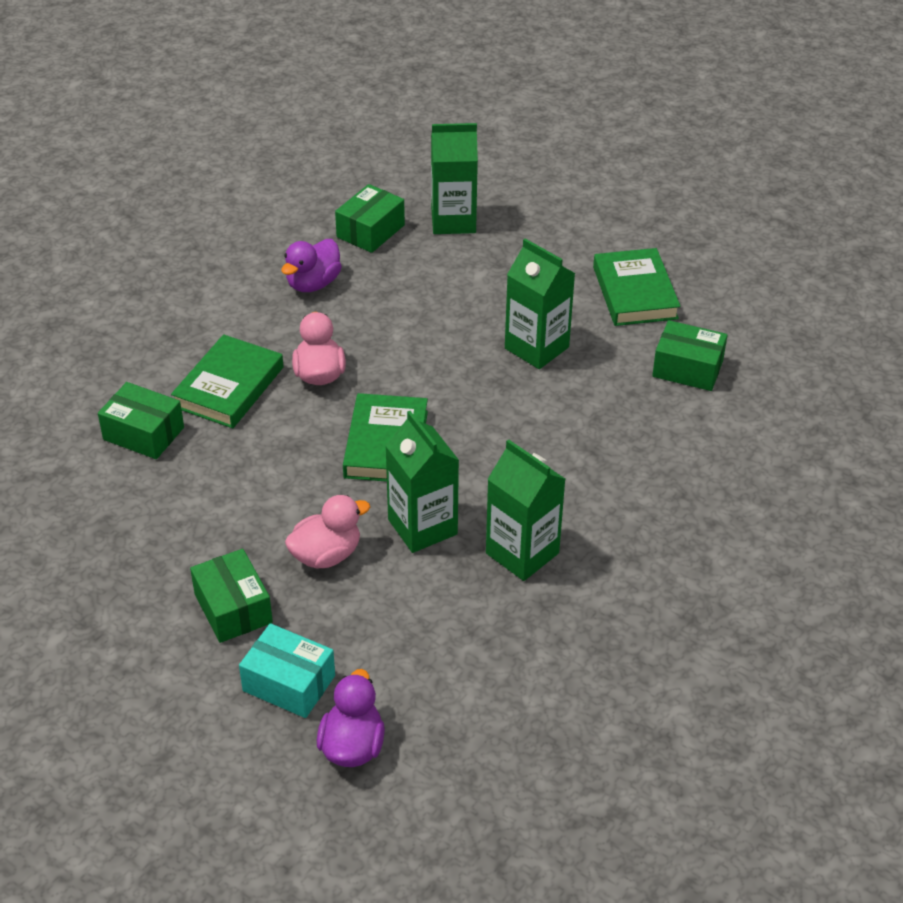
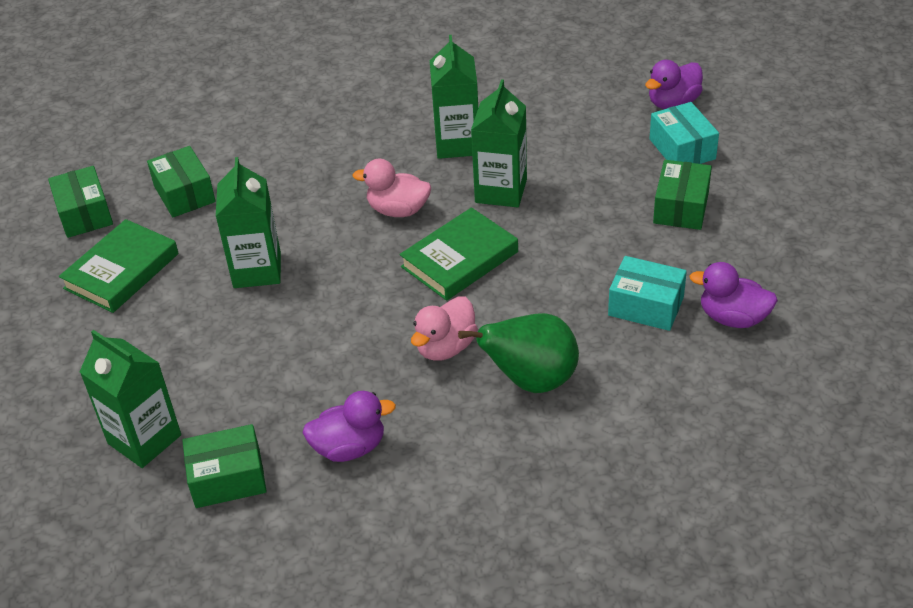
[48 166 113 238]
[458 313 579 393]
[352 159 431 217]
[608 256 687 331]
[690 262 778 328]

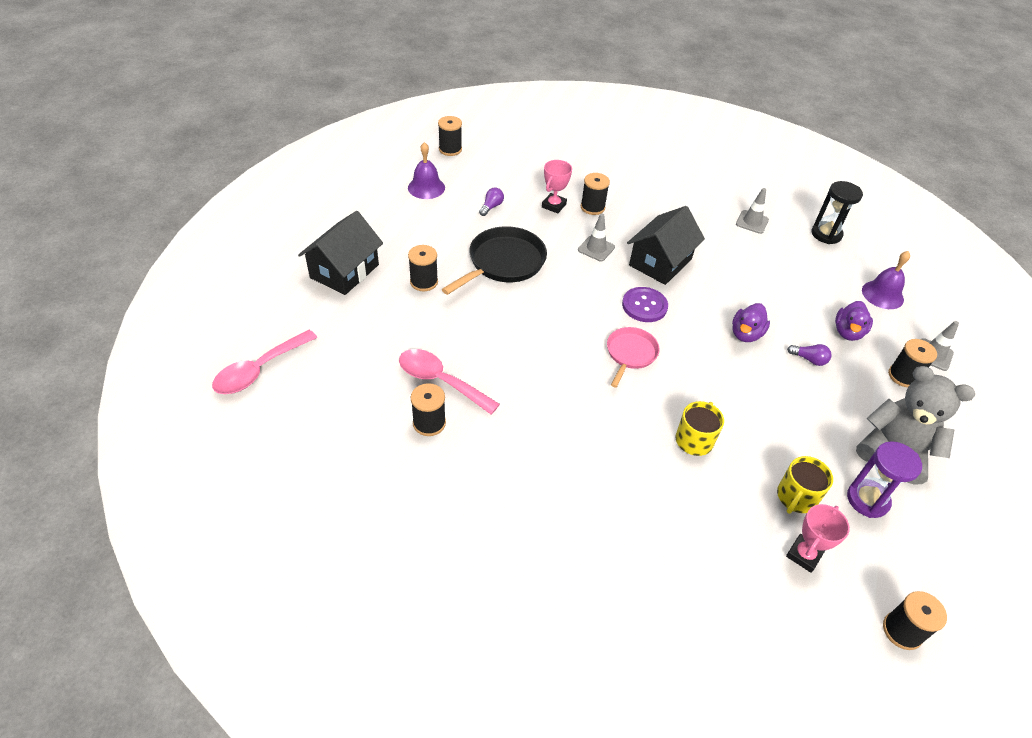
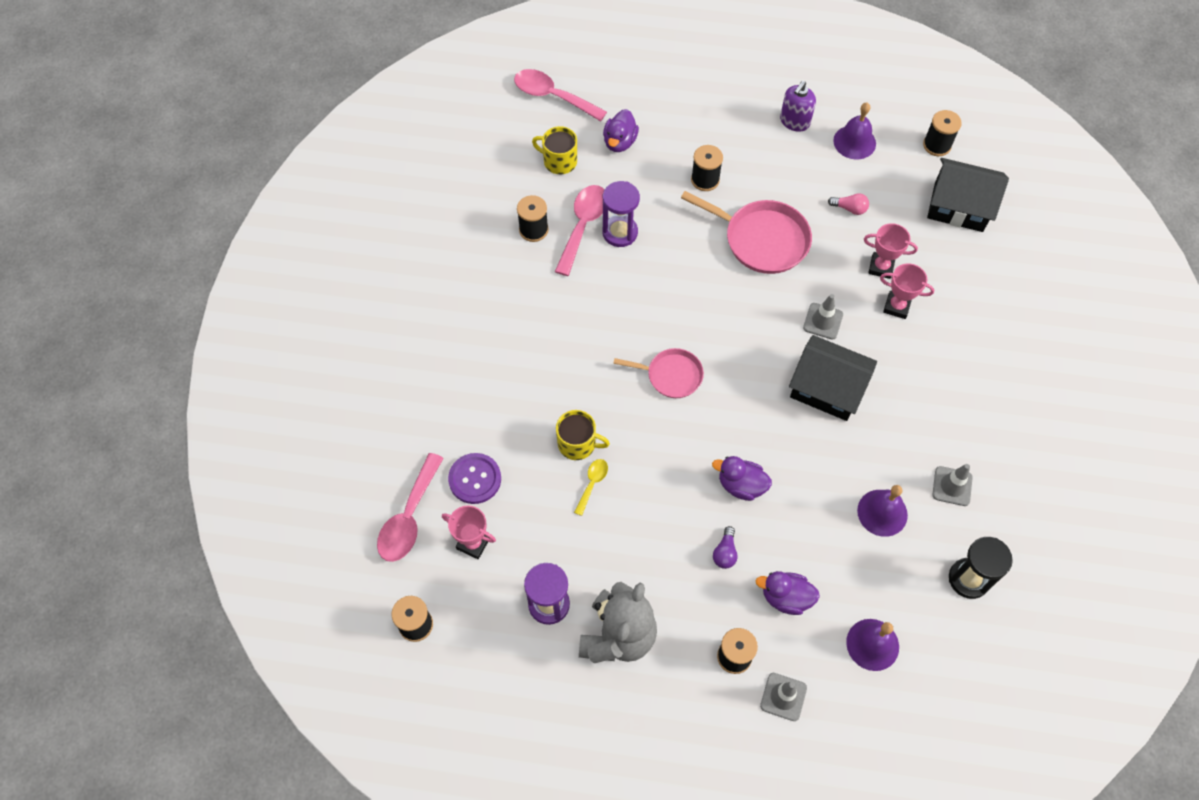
[927 158 1009 232]
[681 191 812 274]
[828 193 869 215]
[880 263 934 319]
[448 453 501 504]
[532 126 577 174]
[377 453 444 562]
[574 459 608 516]
[602 181 640 247]
[603 109 639 152]
[780 81 816 132]
[857 485 908 537]

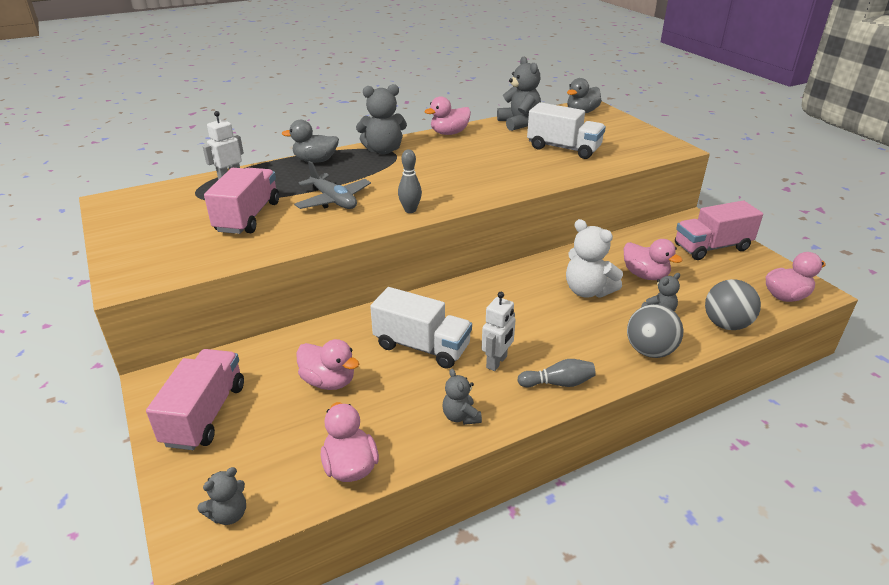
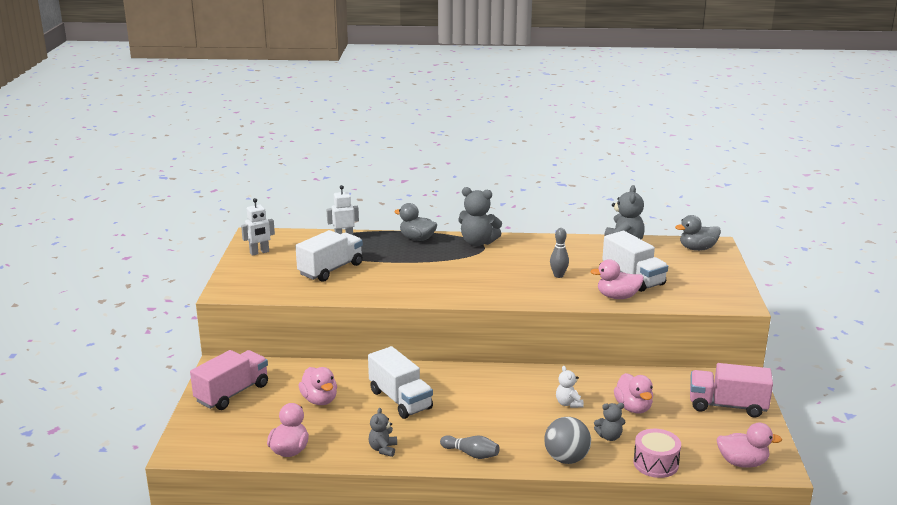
[198 467 246 525] (first image)
[295 230 363 282]
[294 161 371 209] (first image)
[550 228 569 278]
[590 259 644 299]
[241 198 275 256]
[556 366 584 408]
[633 429 681 478]

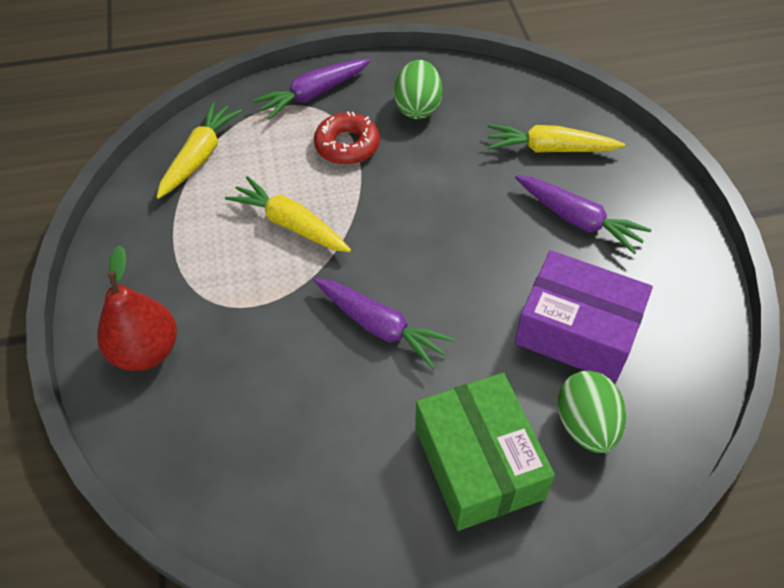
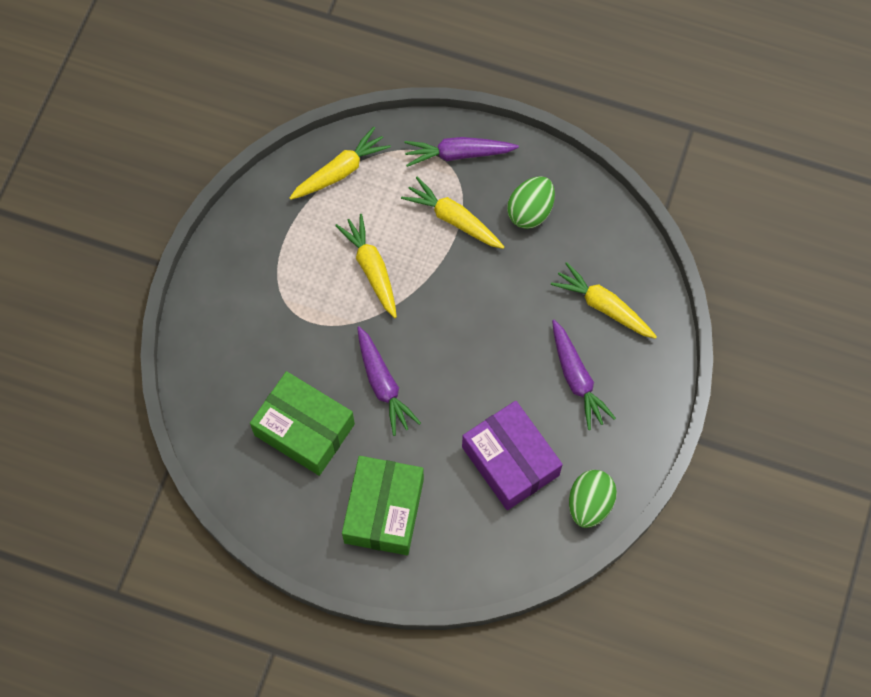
[97 245 177 371] (first image)
[401 177 504 249]
[569 470 617 528]
[250 371 355 476]

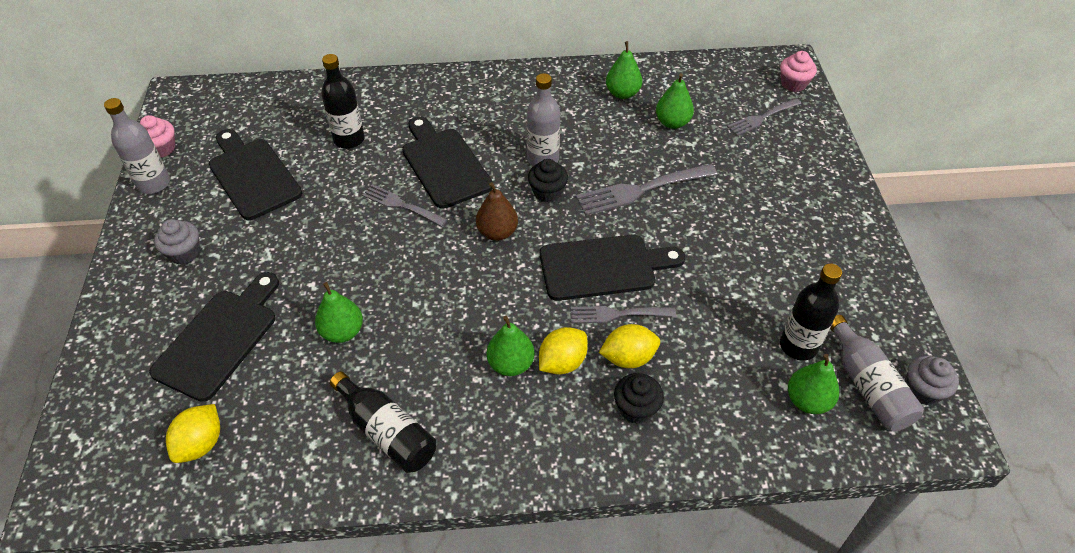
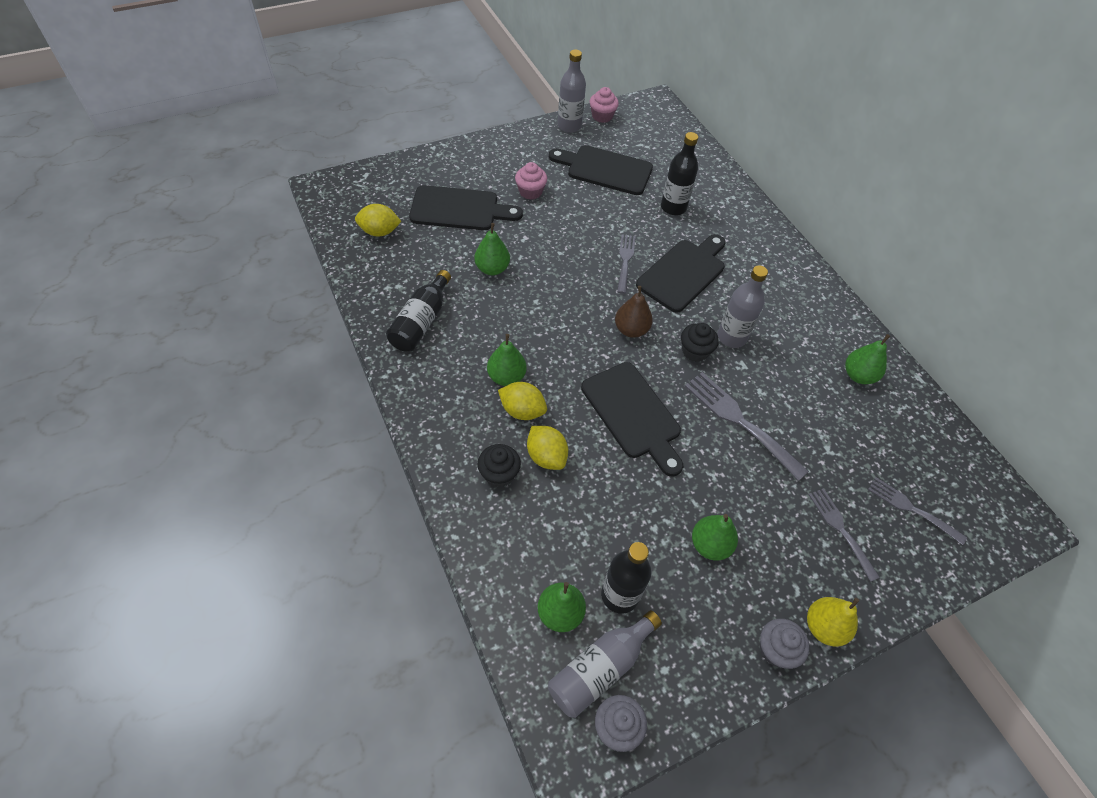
[760 619 810 669]
[549 145 653 195]
[809 488 880 582]
[692 514 738 560]
[515 162 547 200]
[807 597 859 647]

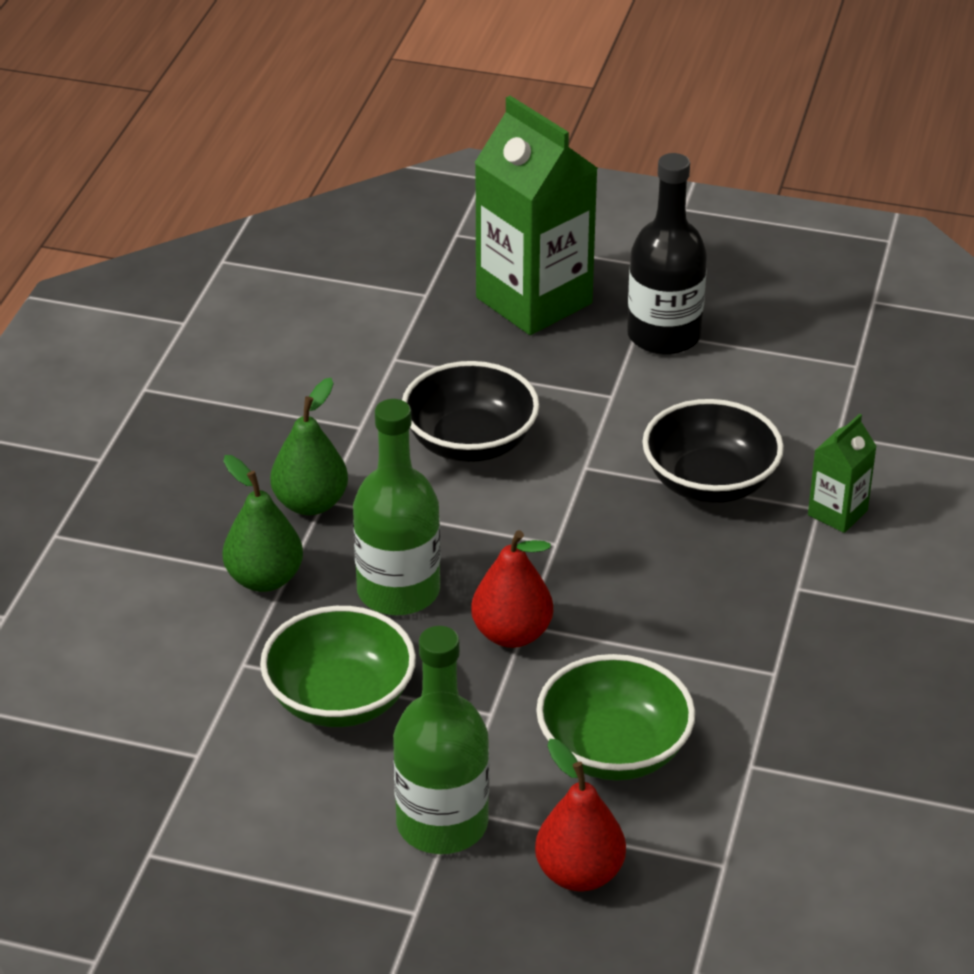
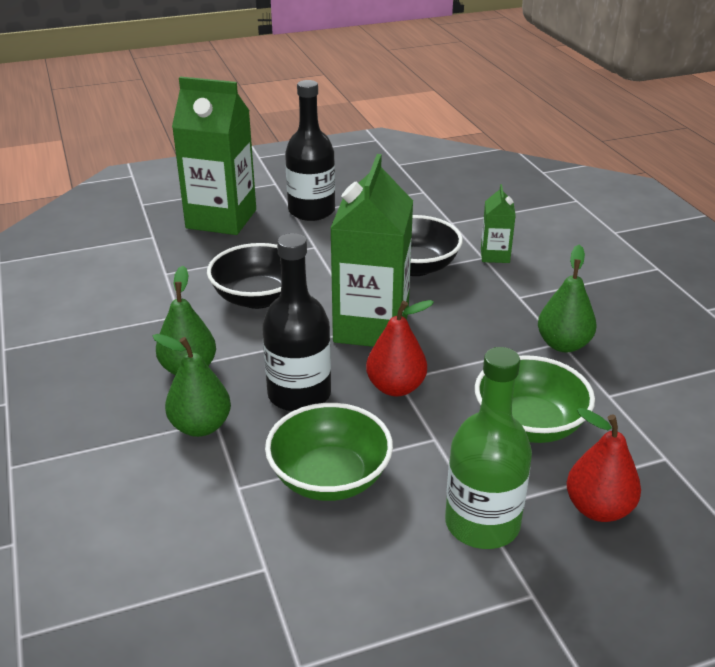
[262 233 331 412]
[330 154 413 347]
[538 245 597 352]

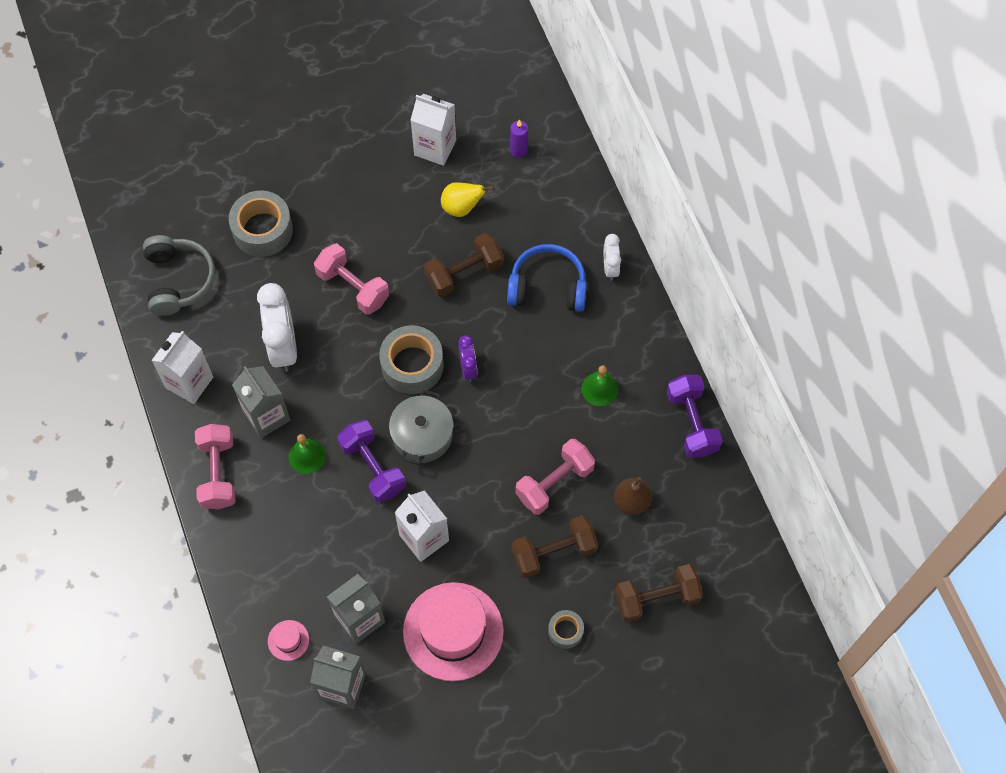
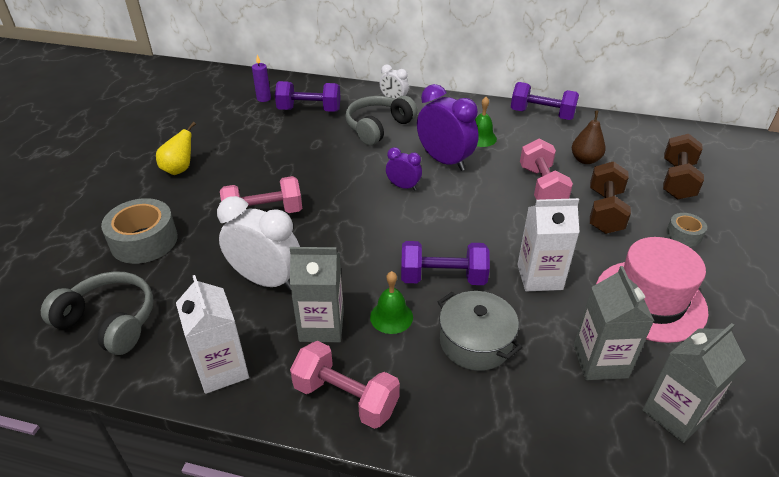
[268 620 309 661] (first image)
[379 325 444 394] (first image)
[438 291 522 371]
[411 94 456 166] (first image)
[424 233 503 297] (first image)
[156 122 196 175]
[345 96 418 145]
[275 81 341 112]
[417 84 479 171]

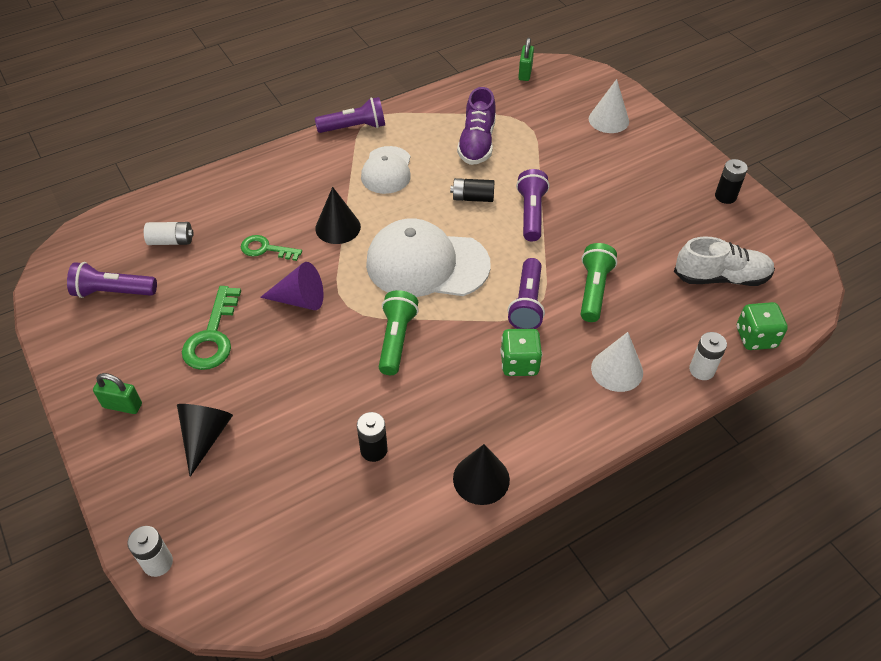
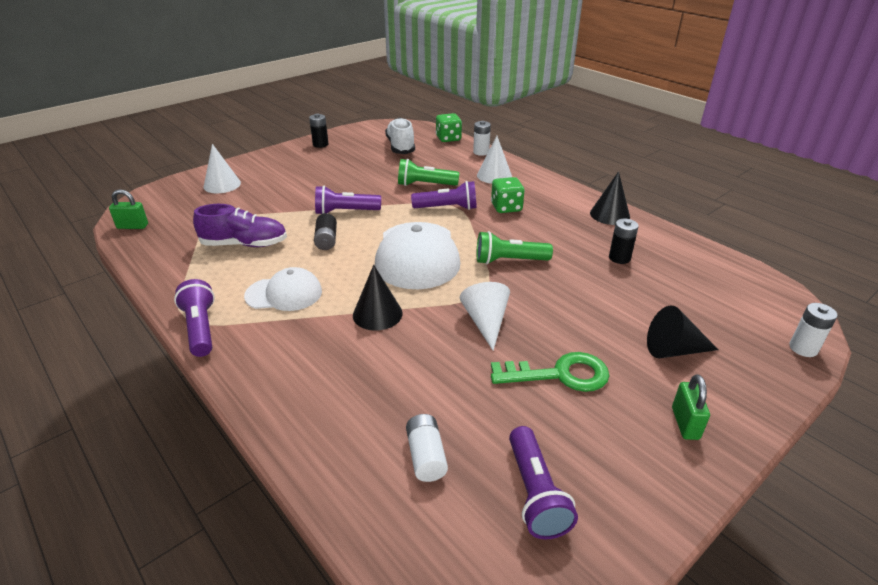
[241 235 302 261] (first image)
[460 282 510 351]

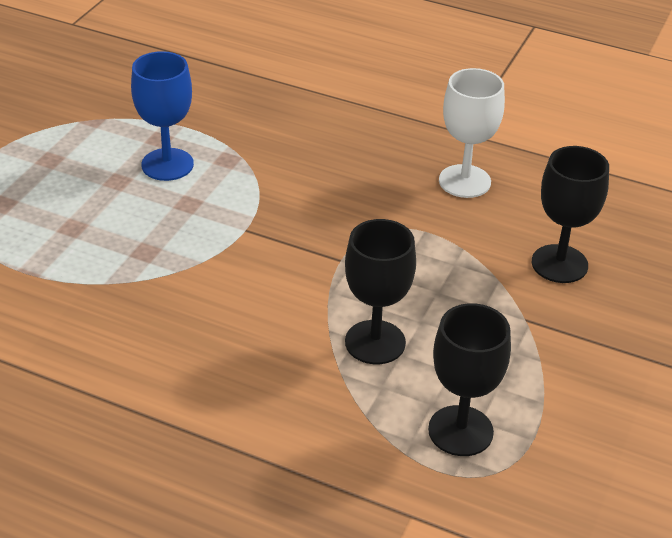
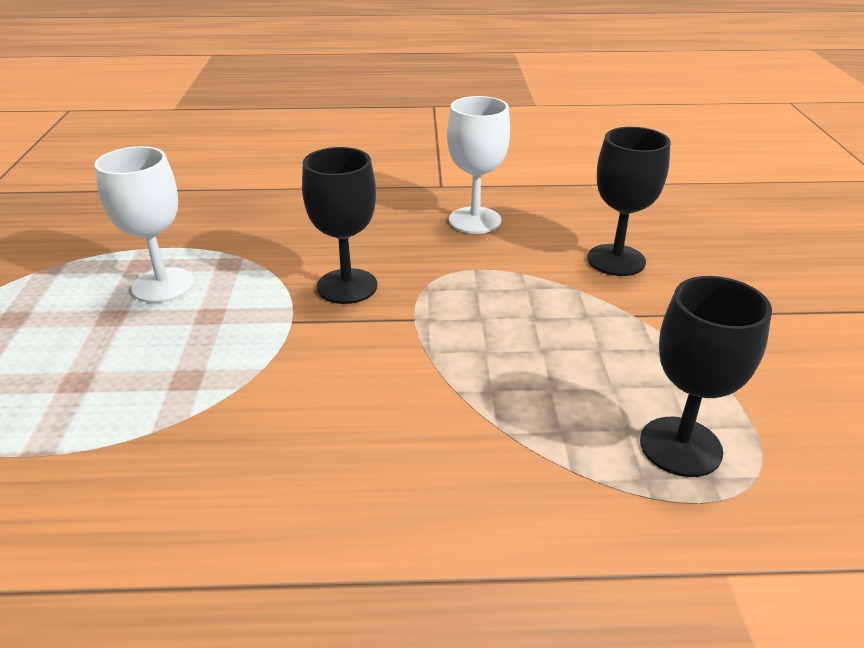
[95 146 195 303]
[302 147 377 304]

